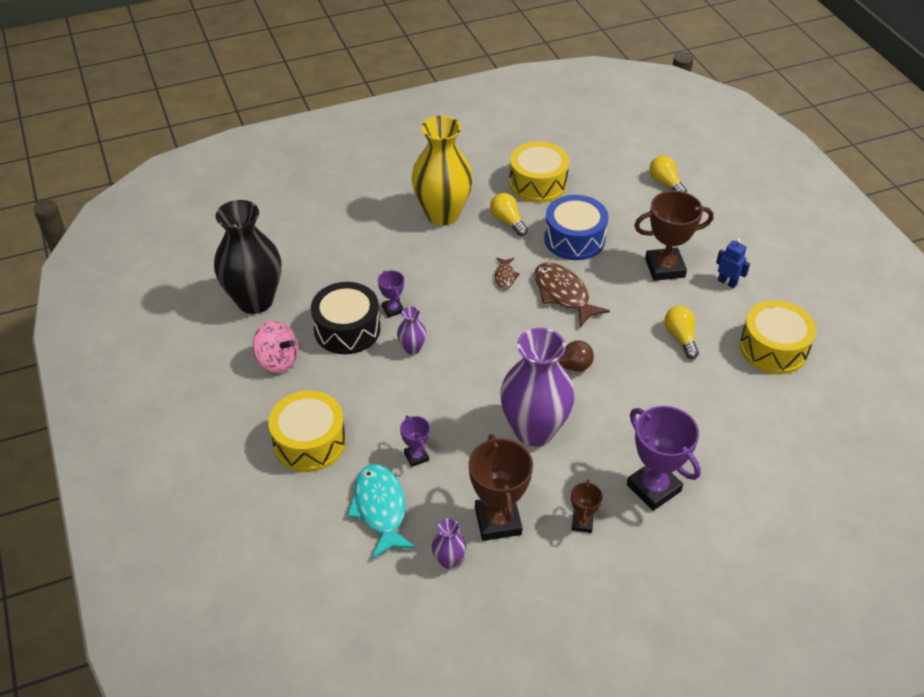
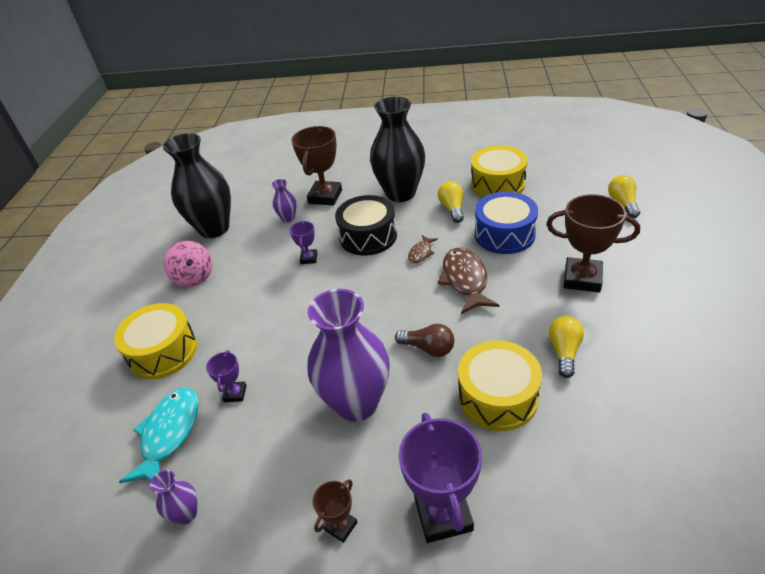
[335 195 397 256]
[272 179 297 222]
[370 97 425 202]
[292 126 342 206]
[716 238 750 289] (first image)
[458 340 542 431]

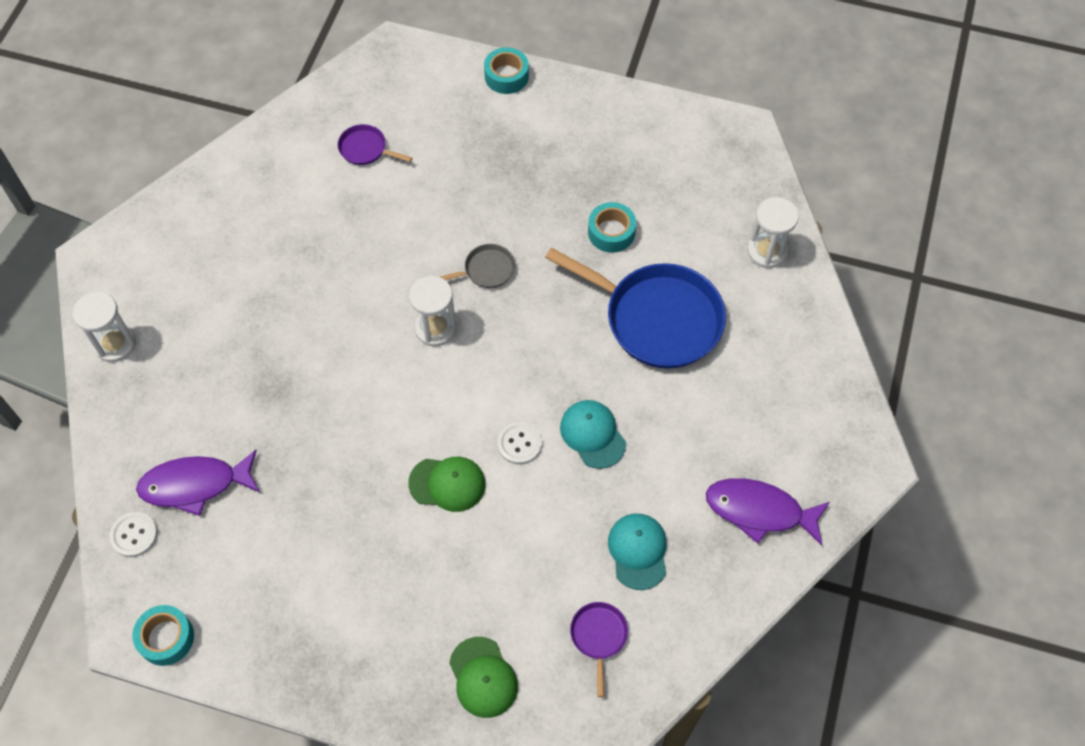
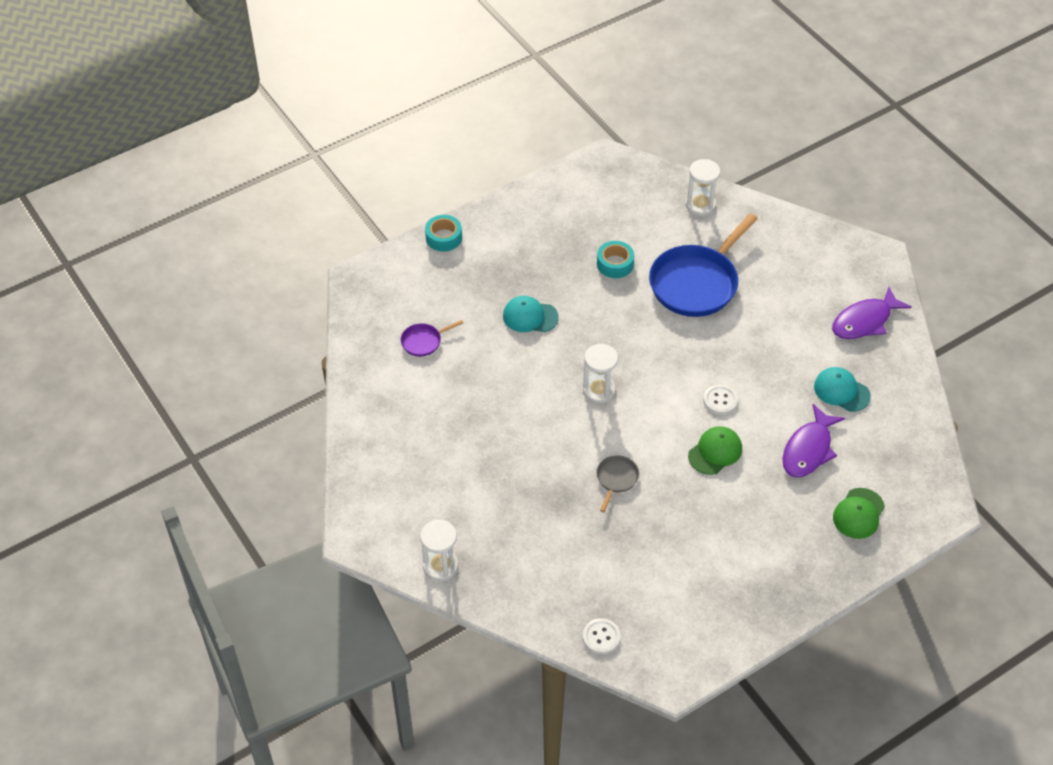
[132 605 194 666] (first image)
[783 404 845 478]
[596 455 639 512]
[833 488 885 539]
[649 213 758 317]
[503 296 559 332]
[570 602 628 697] (first image)

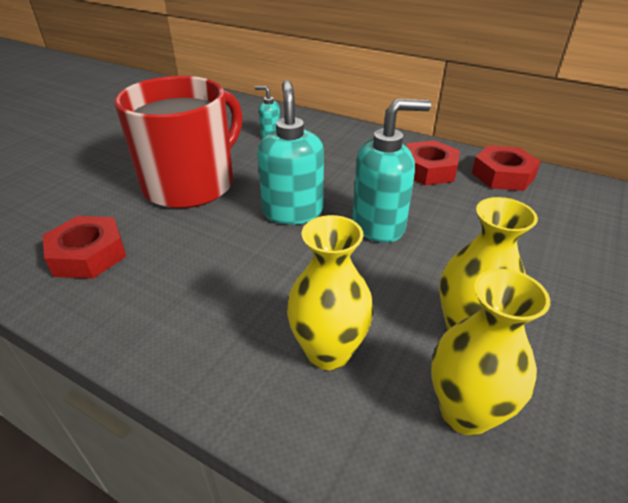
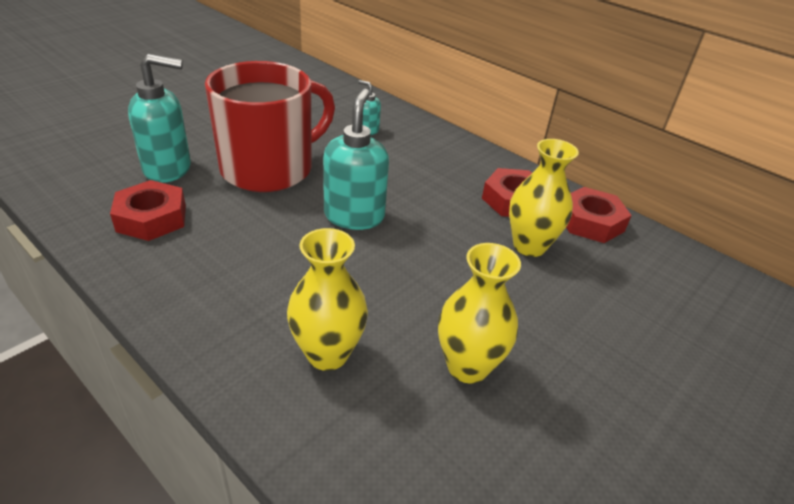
[128 54 191 183]
[509 139 579 257]

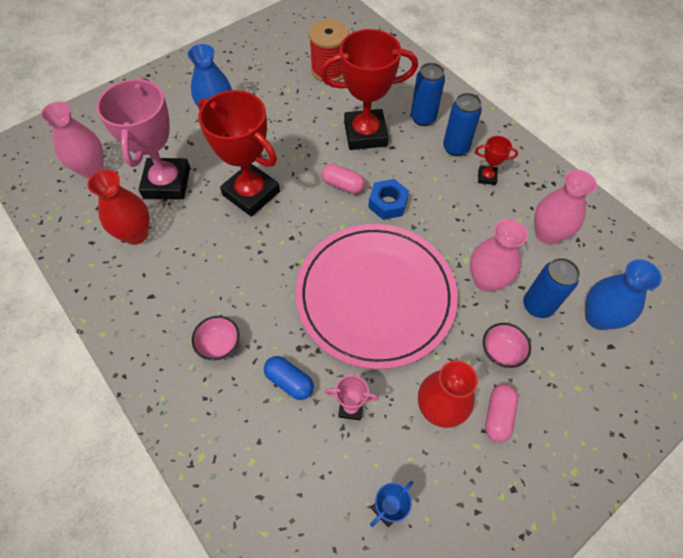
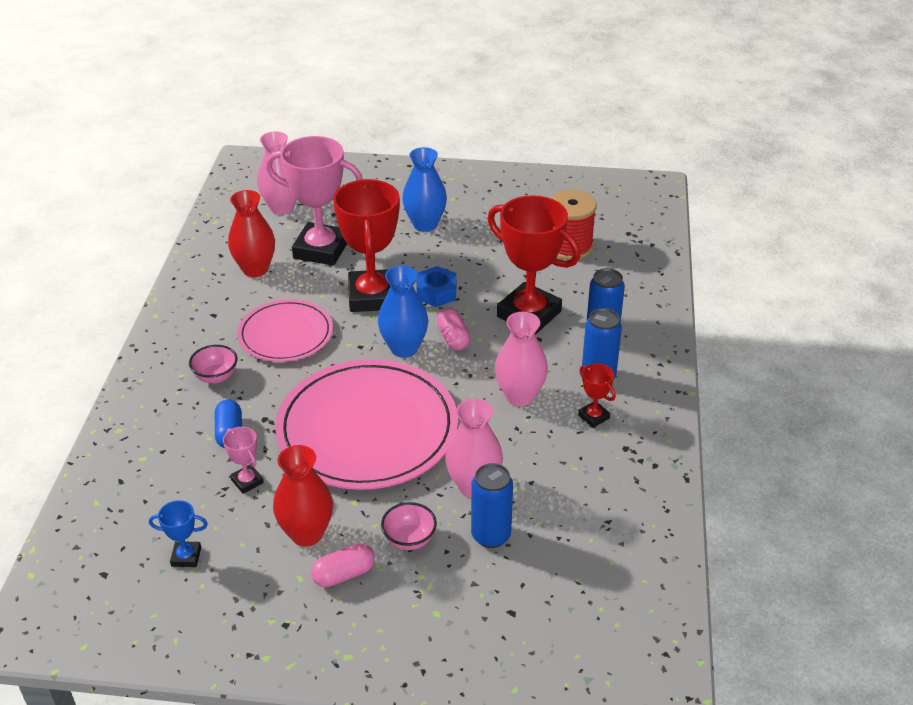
[266 136 363 265]
[416 266 456 307]
[495 312 548 406]
[378 266 428 358]
[237 299 333 362]

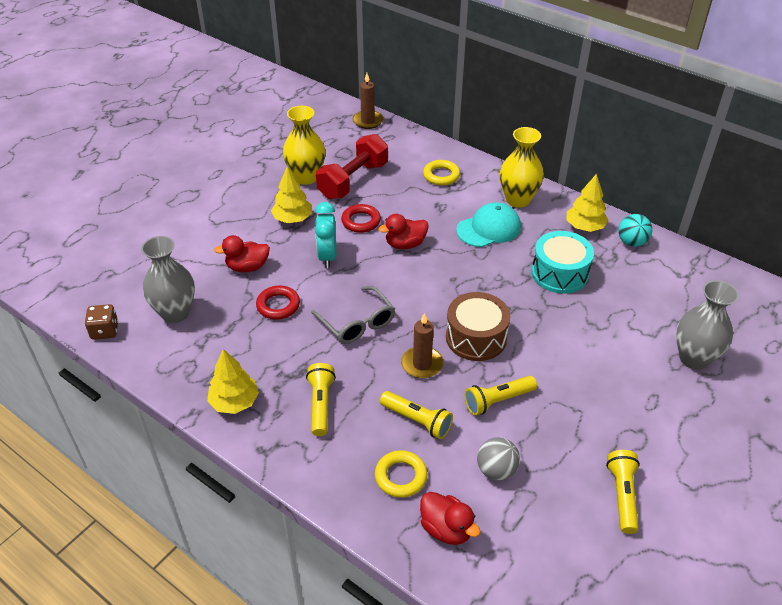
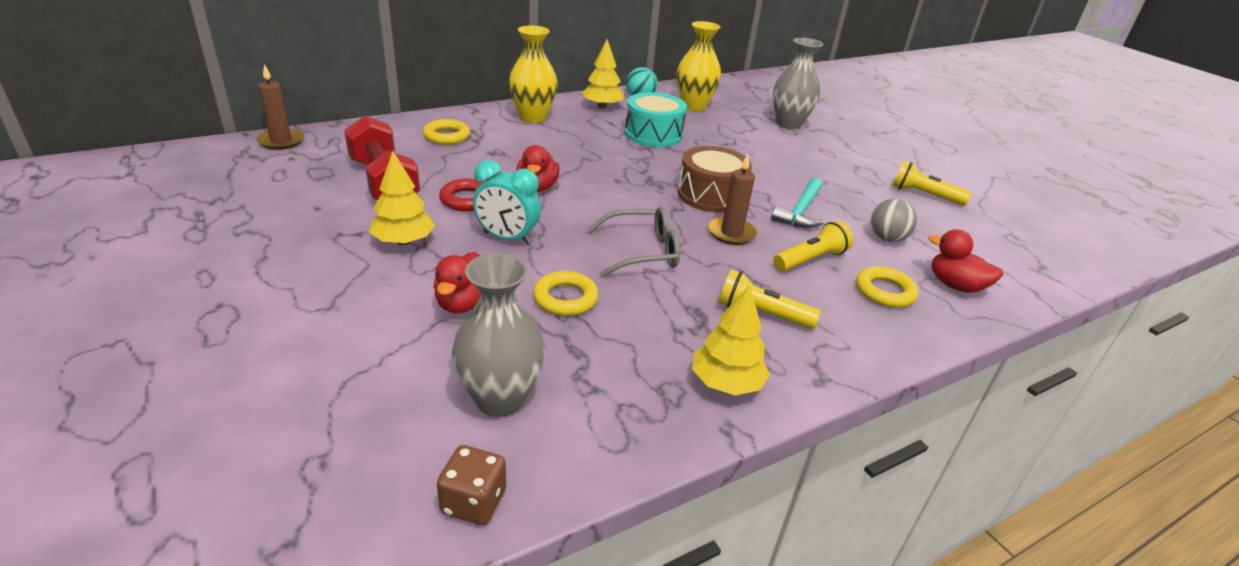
[533 271 599 316]
[677 21 721 111]
[928 229 1004 293]
[456 202 521 247] (first image)
[771 178 824 228]

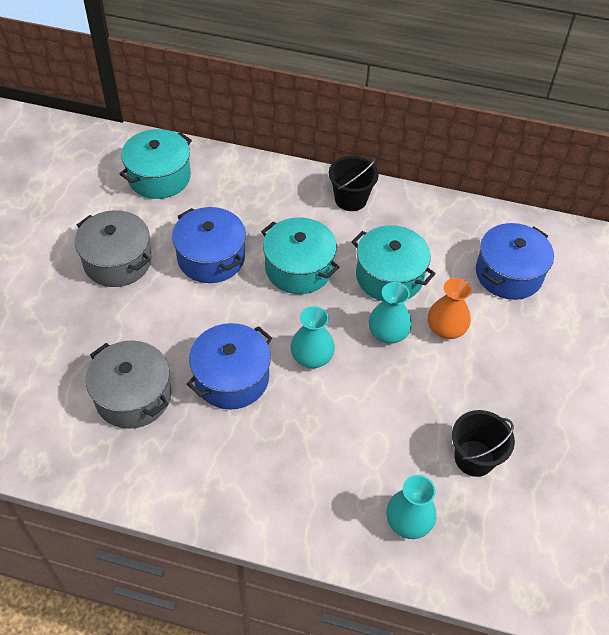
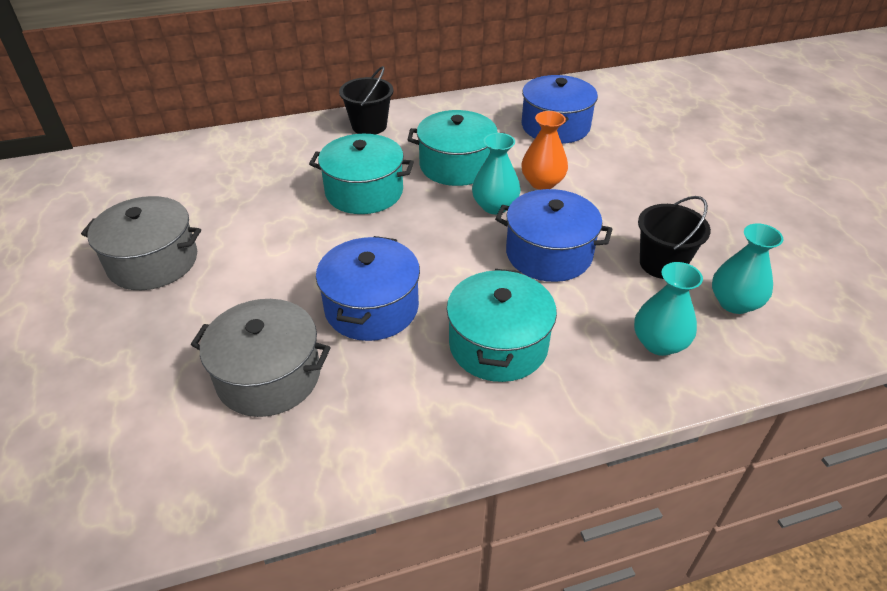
[447 269 557 382]
[495 189 612 282]
[712 224 784 314]

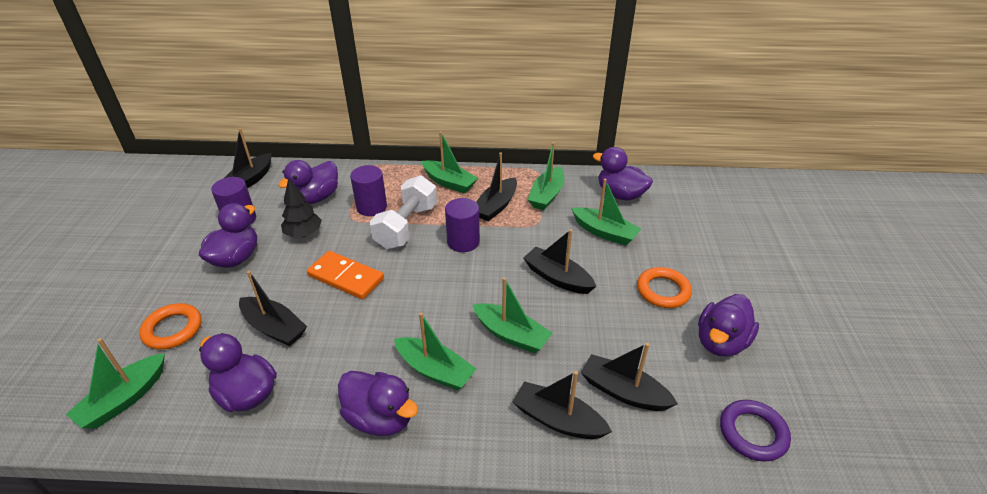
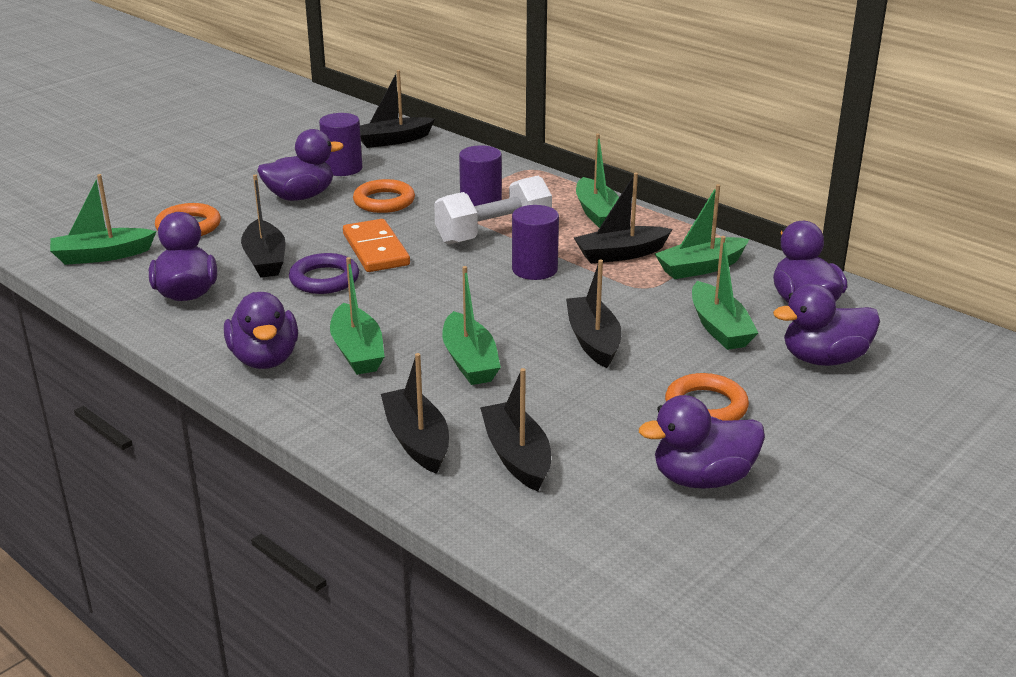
[773 284 880 366]
[353 179 415 213]
[289 253 359 294]

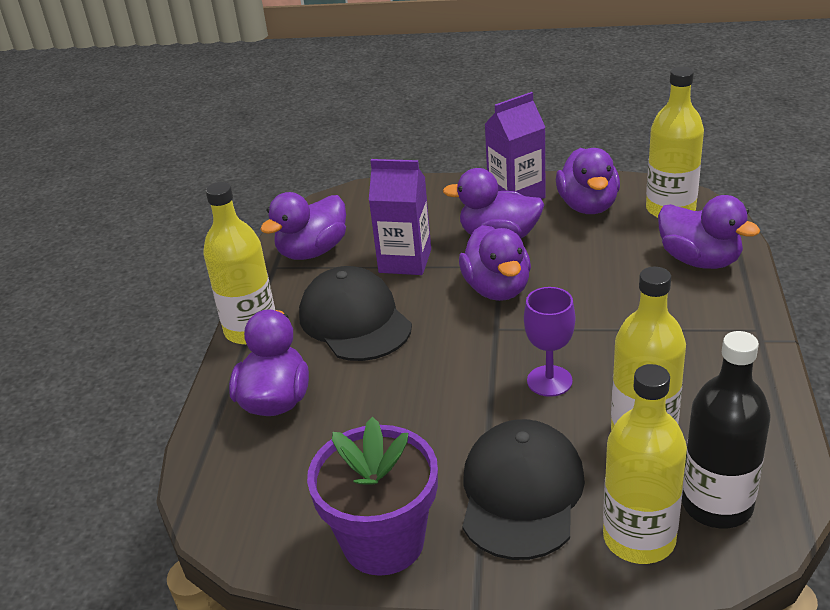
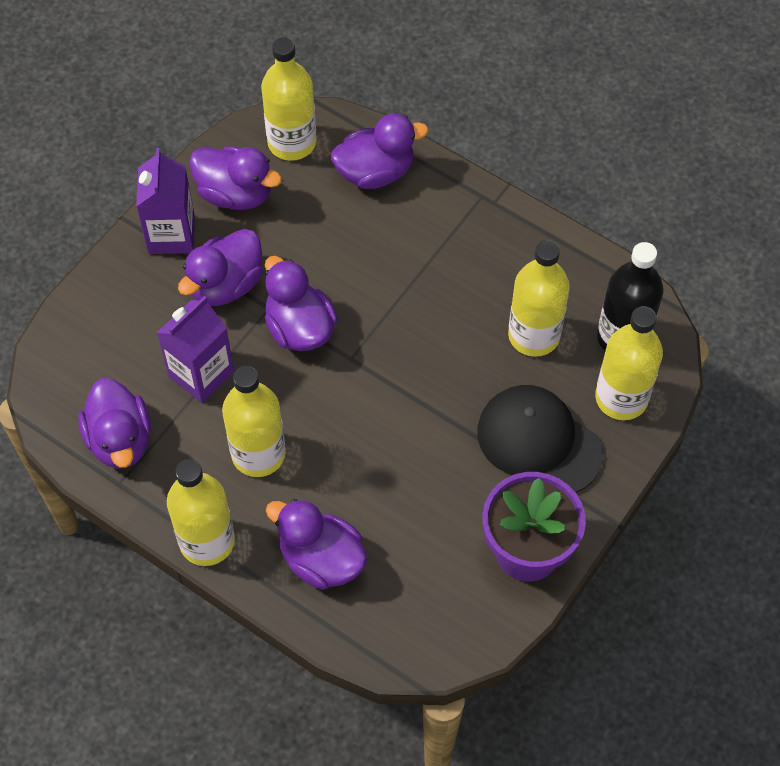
[222 366 286 477]
[265 256 338 351]
[524 287 575 397] (first image)

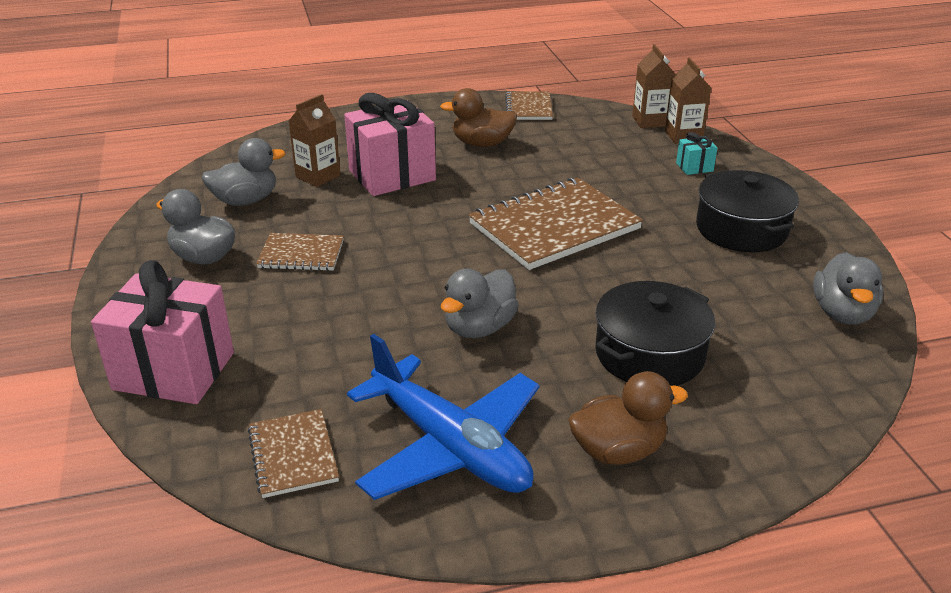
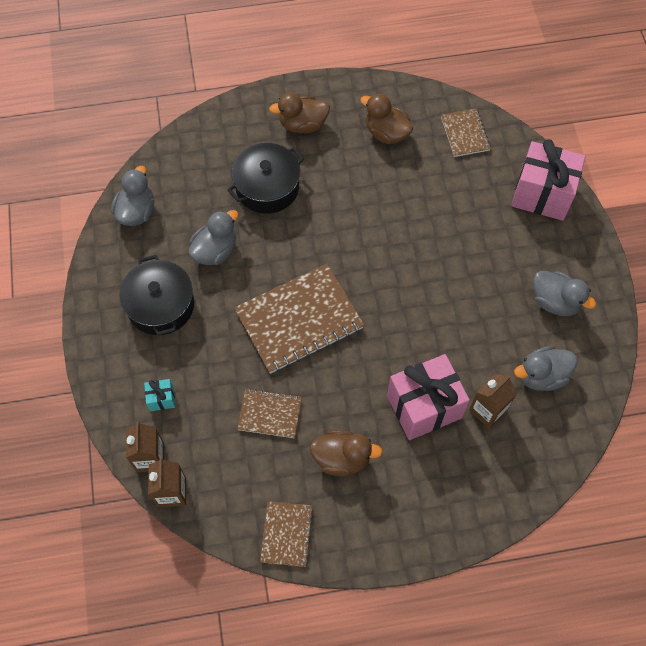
[237 389 302 438]
[360 93 413 144]
[189 210 238 265]

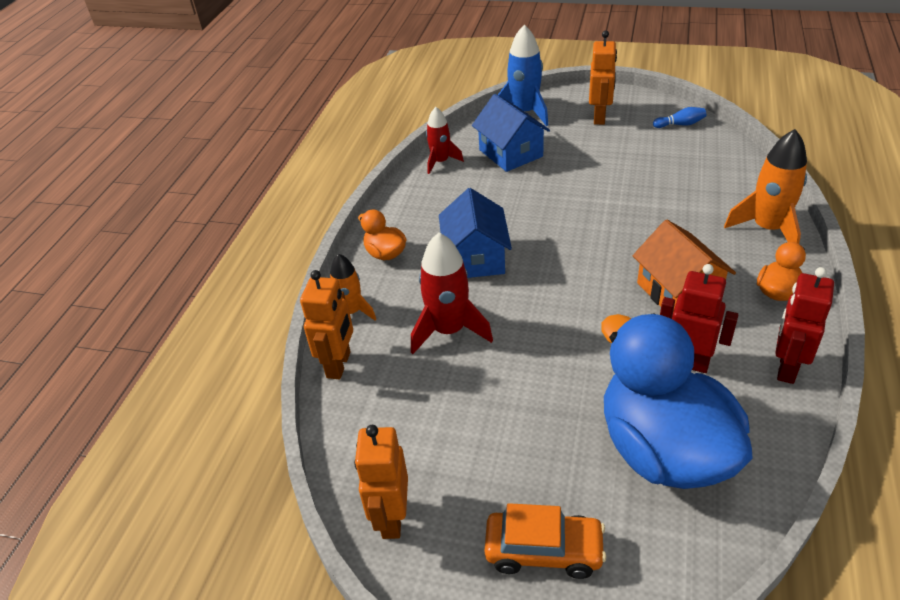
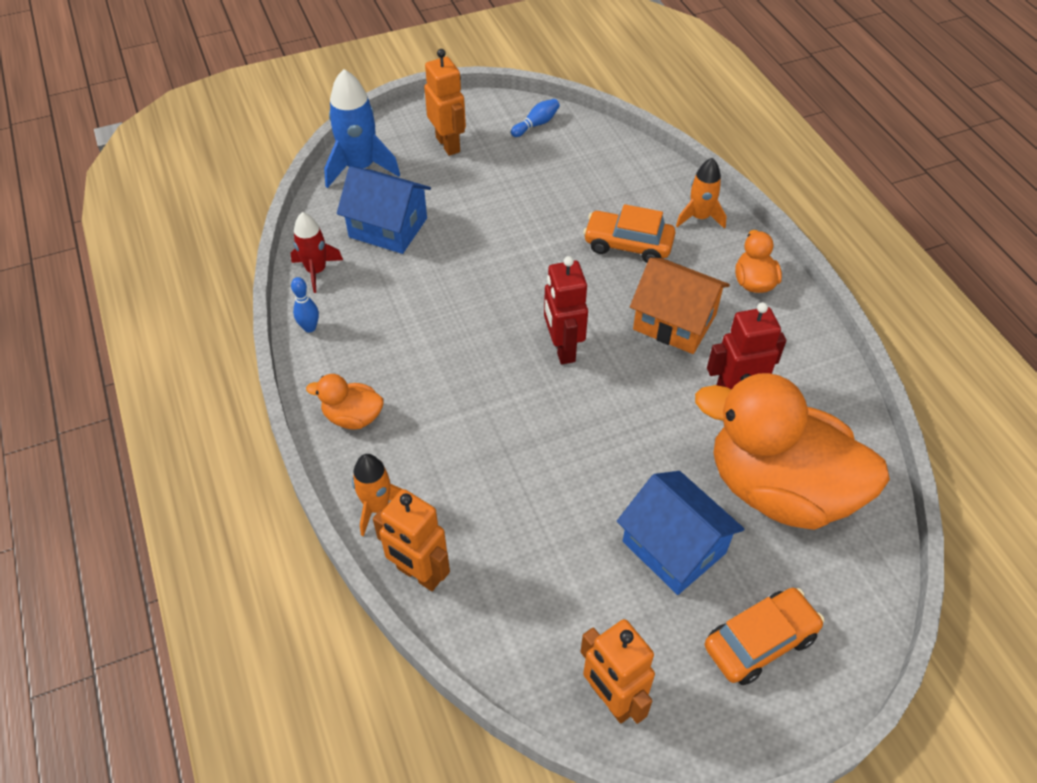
[373 489 450 591]
[411 233 493 354] (first image)
[617 471 744 595]
[695 373 890 530]
[676 158 727 229]
[544 256 588 364]
[291 277 319 333]
[583 204 676 263]

